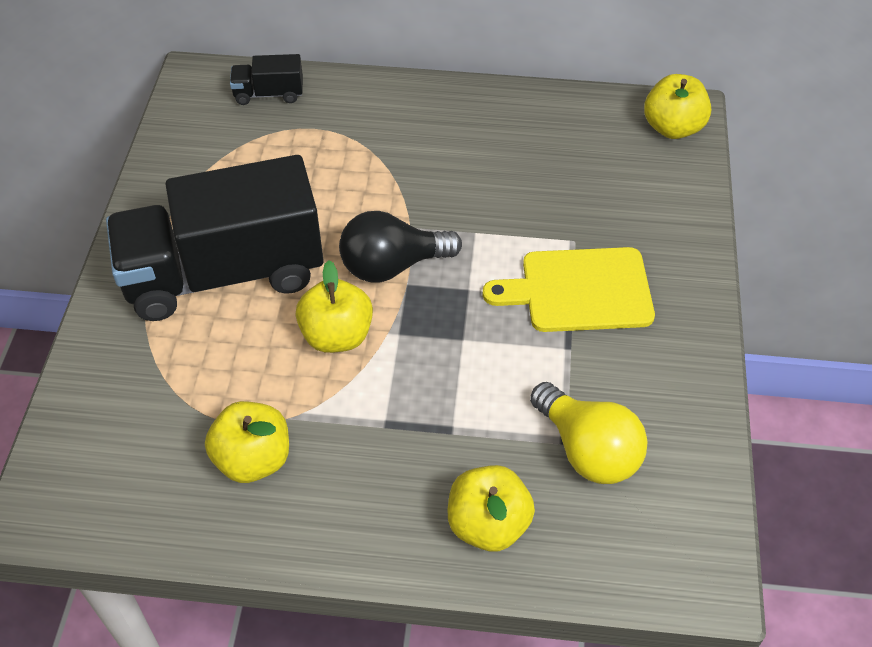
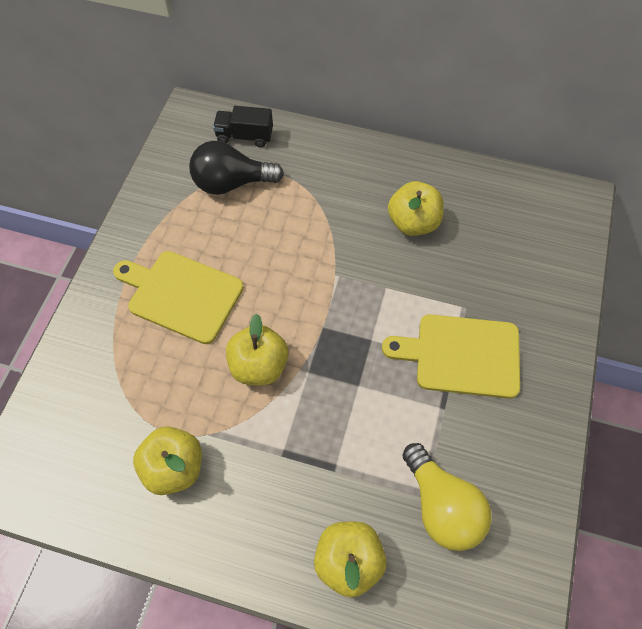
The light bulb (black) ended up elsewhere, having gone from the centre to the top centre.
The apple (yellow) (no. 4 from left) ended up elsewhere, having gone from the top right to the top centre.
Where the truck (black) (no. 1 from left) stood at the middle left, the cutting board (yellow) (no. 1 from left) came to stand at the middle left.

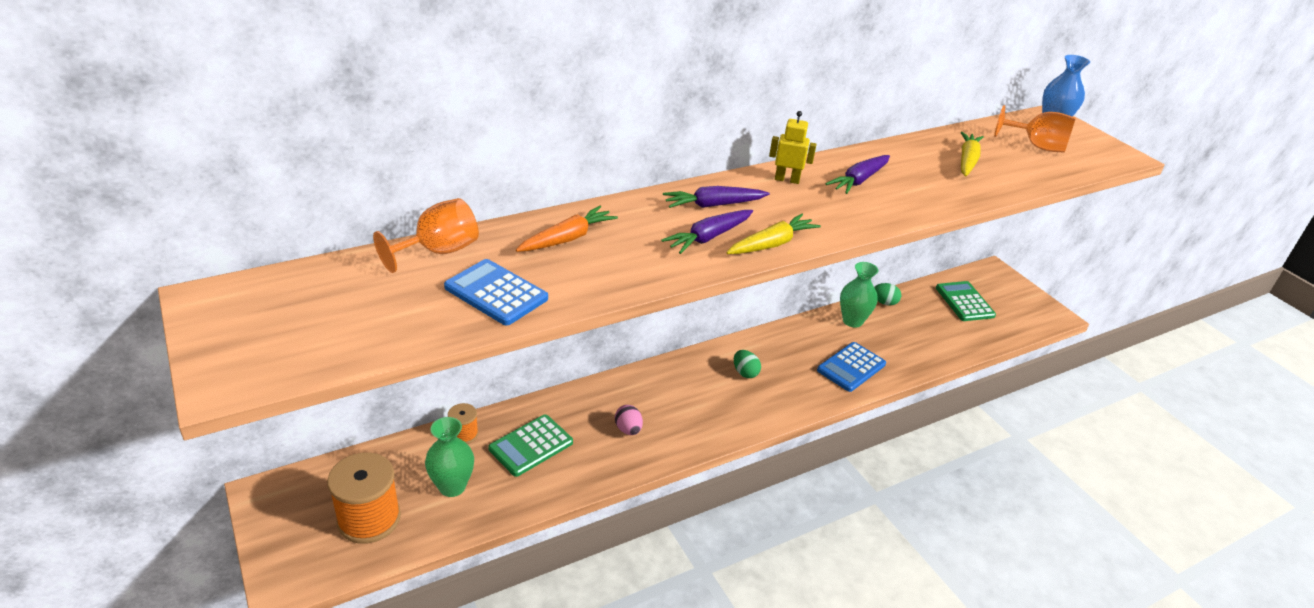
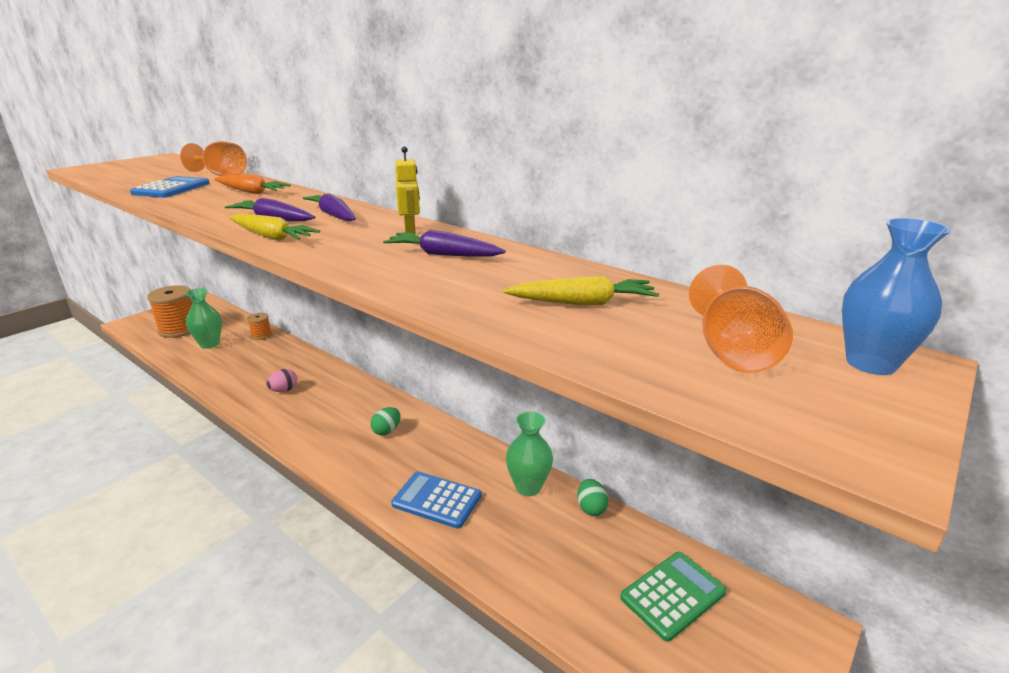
The second view lost the calculator (green) (no. 1 from left) at the bottom centre.

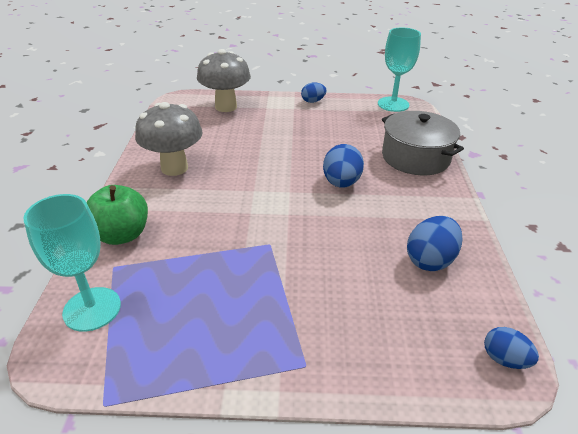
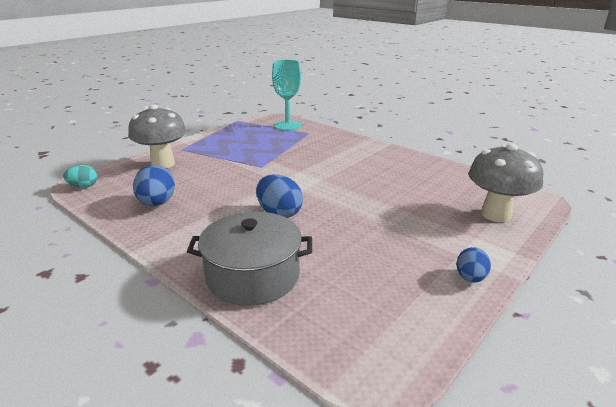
The second view lost the apple (green) at the middle left.
The second view lost the goblet (turquoise) (no. 2 from left) at the top right.
The mushroom (grey) (no. 1 from left) ended up elsewhere, having gone from the top left to the middle left.
What was the egg (blue) (no. 4 from left) at the bottom right turned into the egg (turquoise) at the middle left.

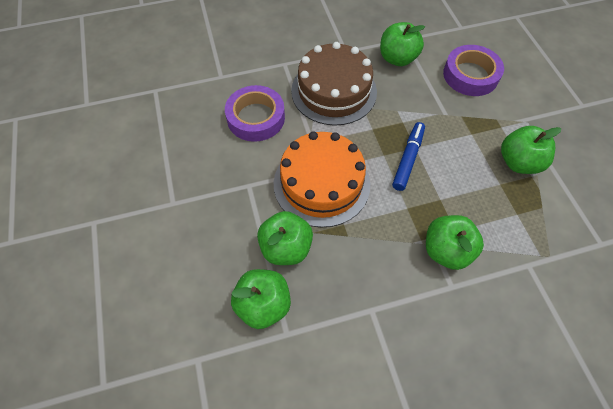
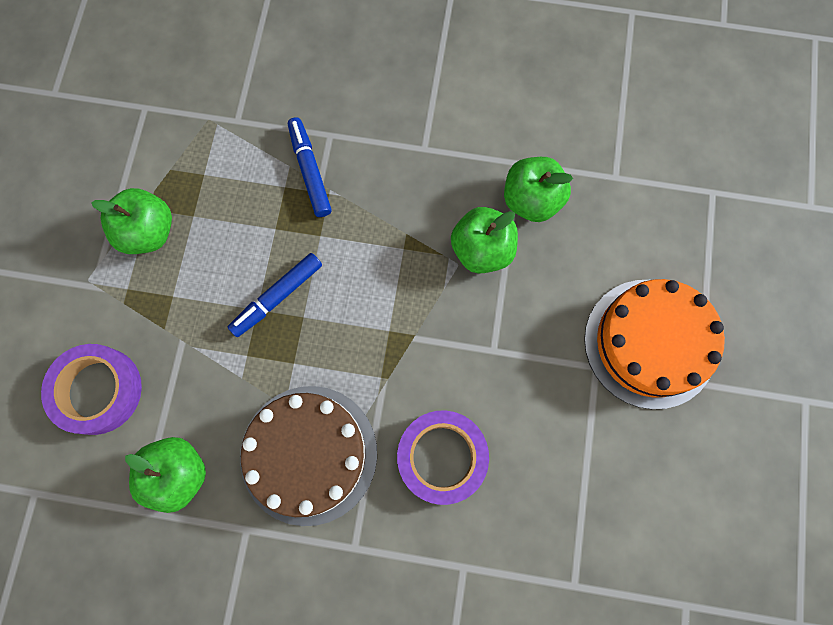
The cake (orange) ended up elsewhere, having gone from the centre to the middle right.
Where the apple (green) (no. 4 from left) stood at the middle right, the marker (blue) (no. 2 from left) came to stand at the top centre.

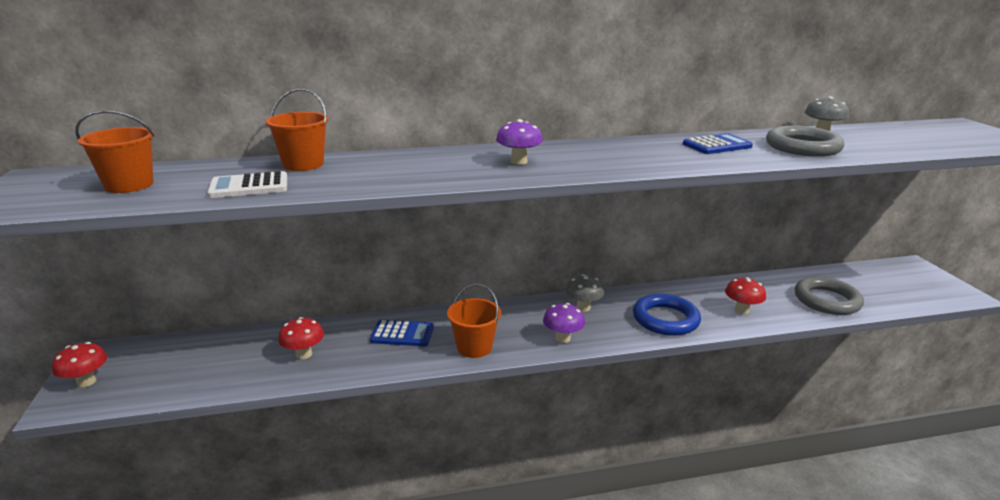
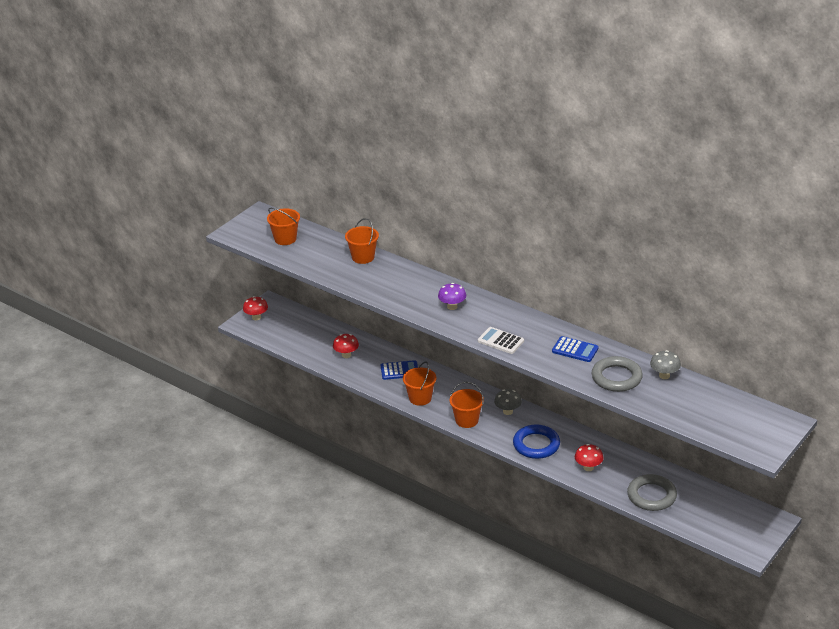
The calculator (white) ended up elsewhere, having gone from the middle left to the centre.
Where the mushroom (purple) (no. 2 from left) stood at the centre, the bucket (orange) (no. 4 from left) came to stand at the centre.
The calculator (blue) (no. 1 from left) at the centre ended up facing another way, 60 degrees counterclockwise from before.

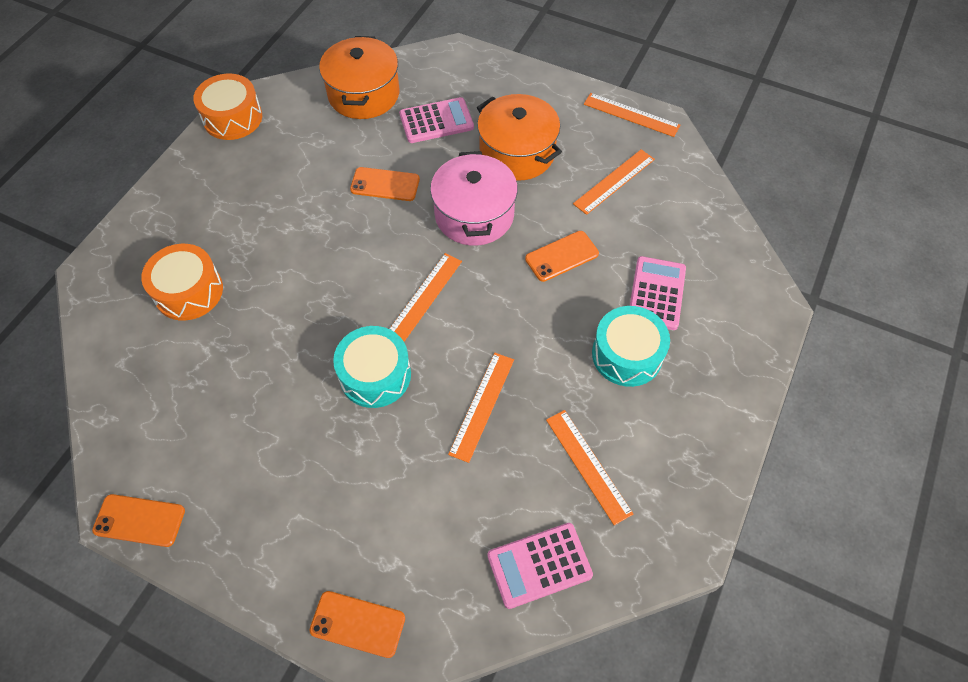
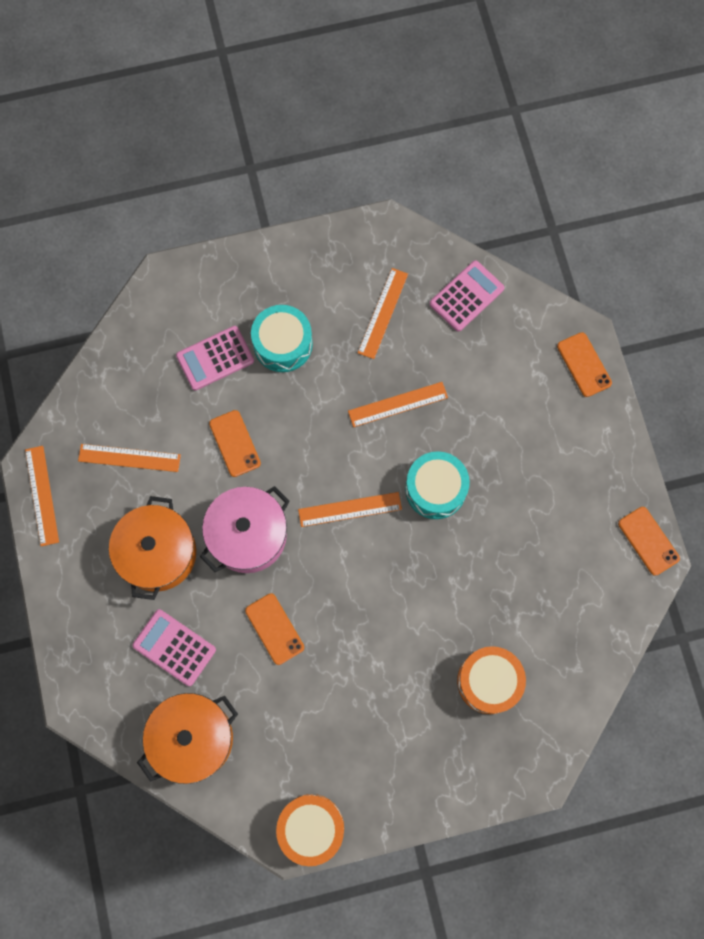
The calculator (pink) (no. 2 from left in the first image) at the bottom centre ended up facing another way, 75 degrees counterclockwise from before.
The phone (orange) (no. 4 from left in the first image) at the centre ended up facing another way, 45 degrees clockwise from before.

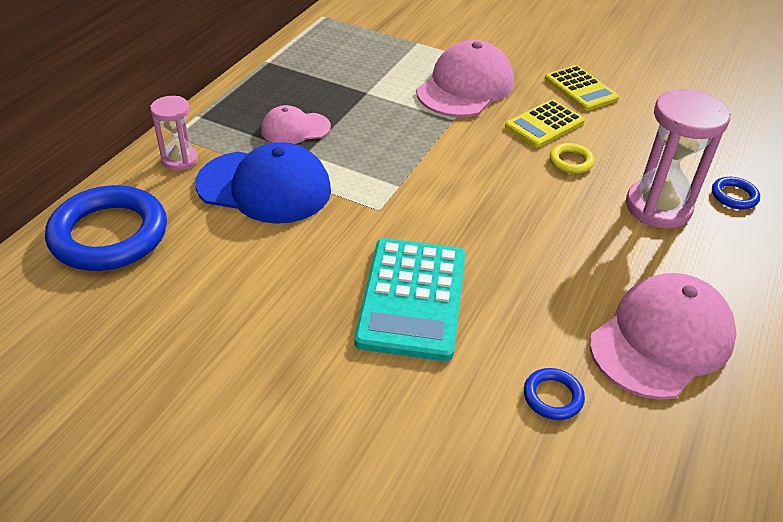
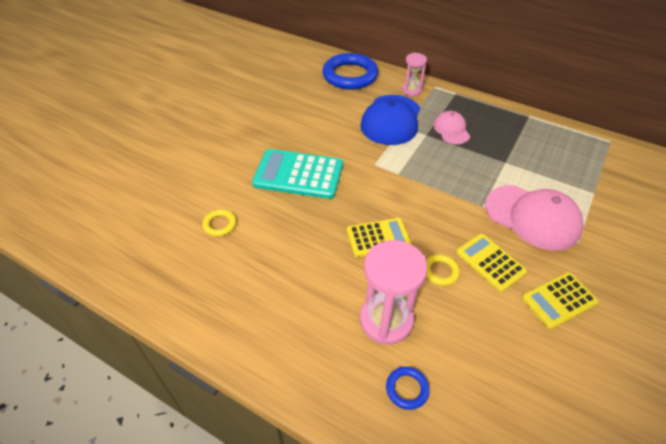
The second view lost the cap (pink) (no. 3 from left) at the middle right.
The second view gained the calculator (yellow) (no. 1 from left) at the centre.
What was the ring (blue) (no. 2 from left) at the bottom right turned into the ring (yellow) (no. 1 from left) at the middle left.

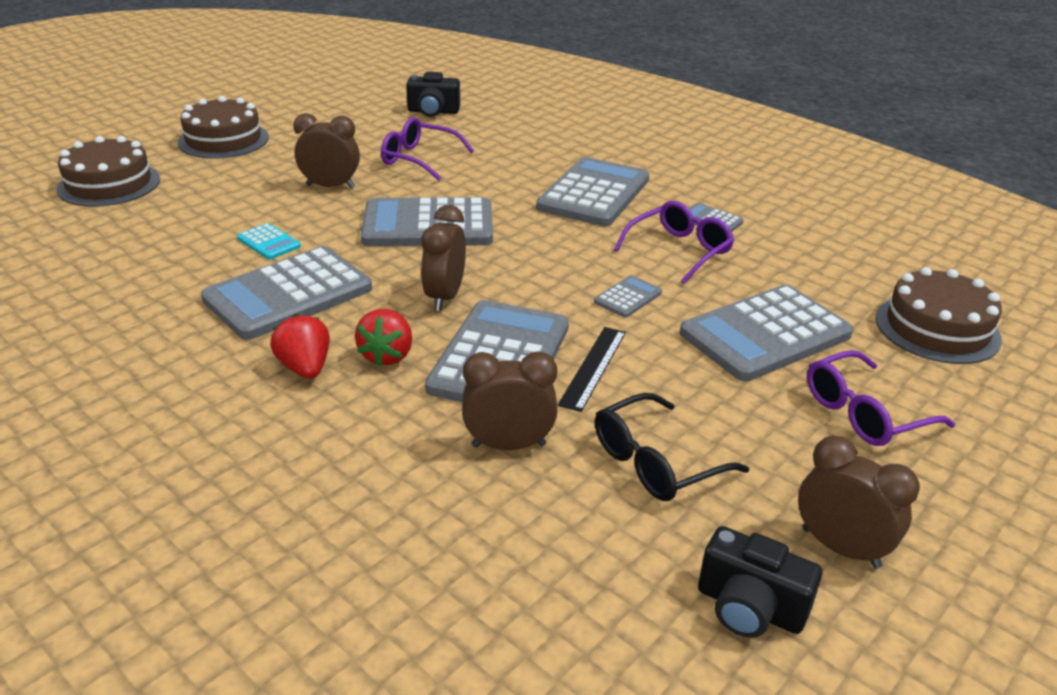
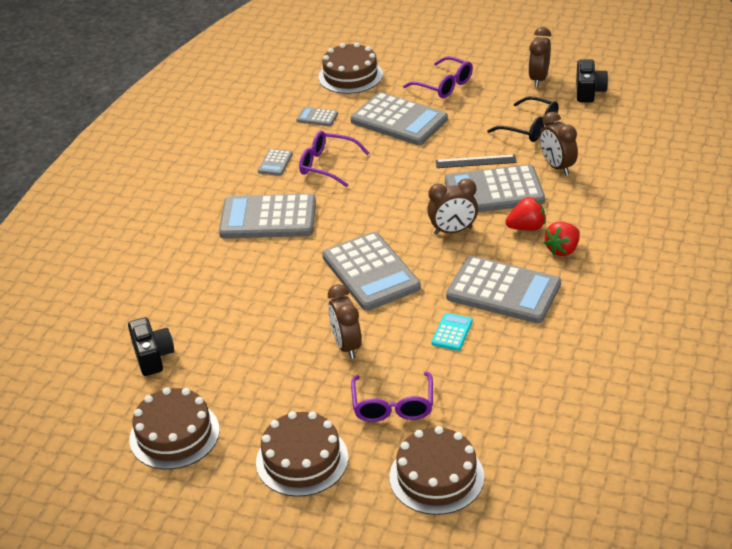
The second view gained the cake (brown) (no. 1 from left) at the bottom left.
The glasses (purple) (no. 1 from left in the first image) ended up elsewhere, having gone from the top centre to the bottom centre.
The calculator (grey) (no. 5 from left in the first image) ended up elsewhere, having gone from the centre to the top centre.

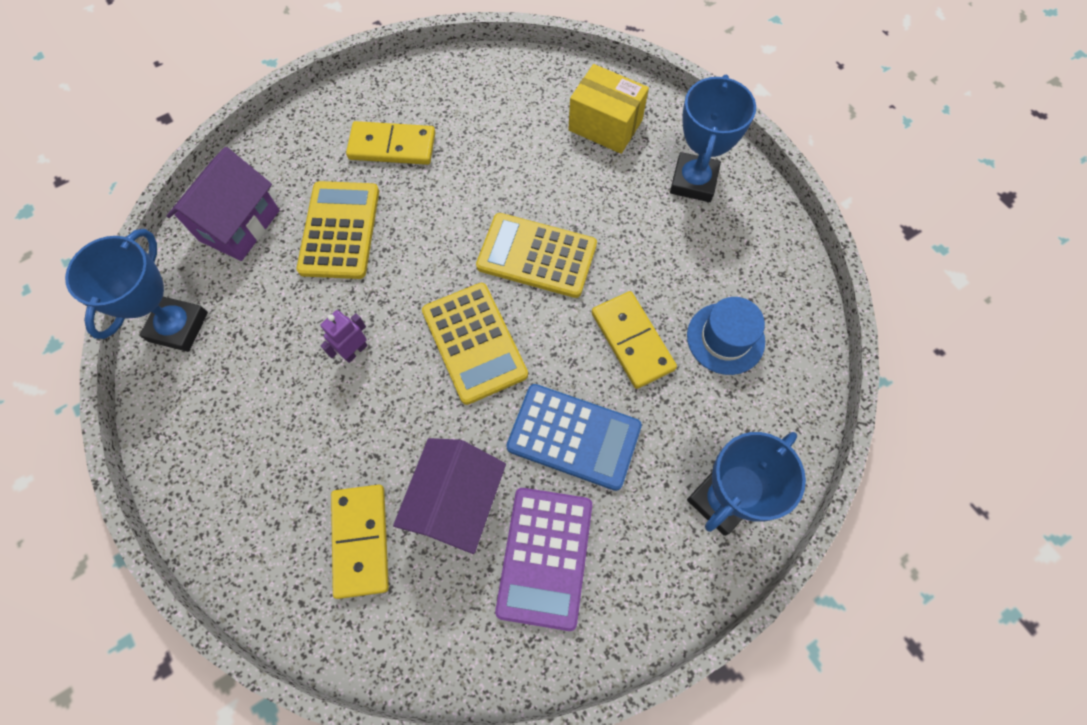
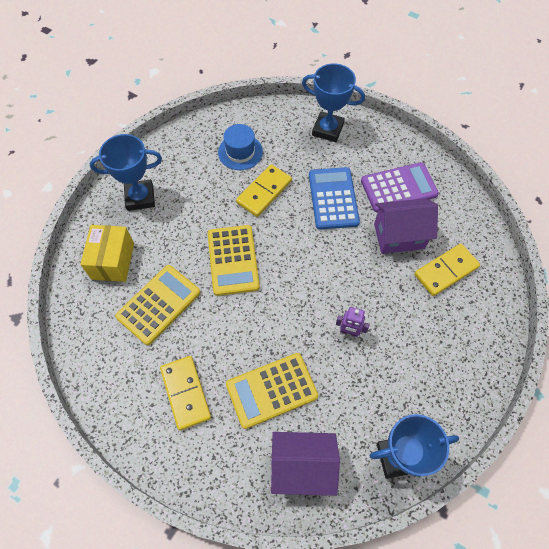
The calculator (yellow) (no. 2 from left in the first image) ended up elsewhere, having gone from the centre to the middle left.

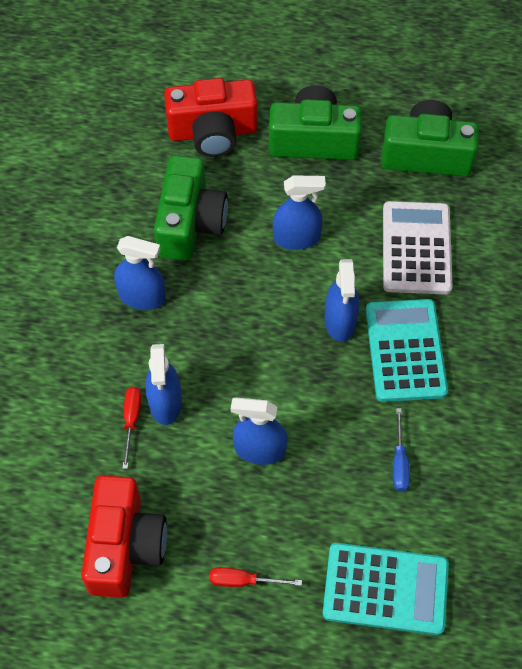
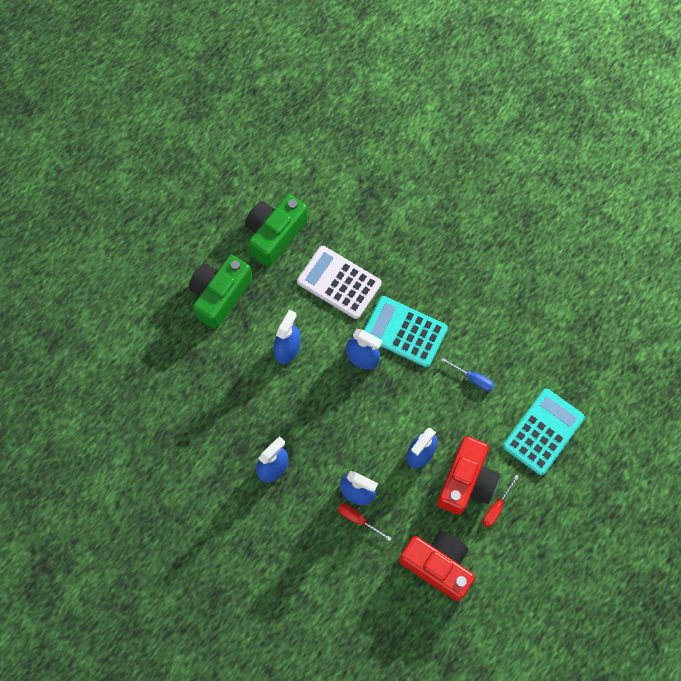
The second view lost the camera (green) (no. 1 from left) at the top centre.
The camera (red) (no. 2 from left) ended up elsewhere, having gone from the top centre to the bottom right.

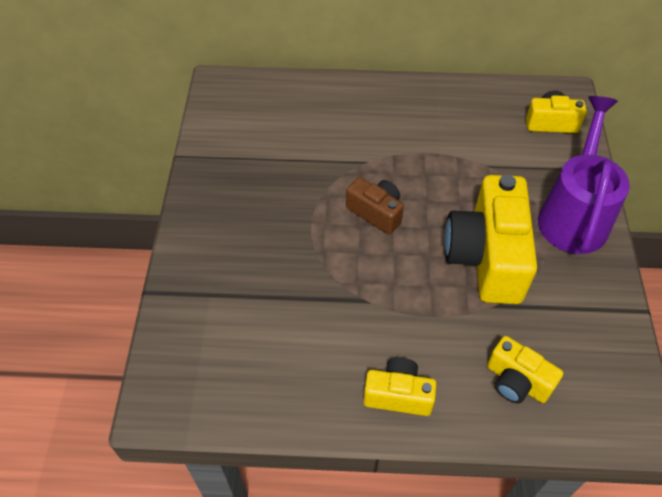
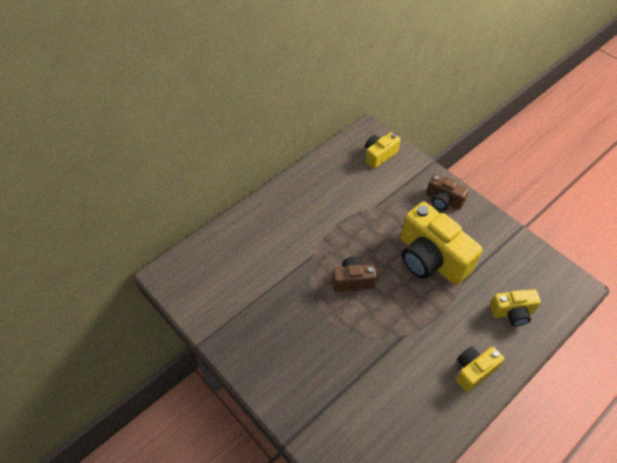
Where the watering can (purple) stood at the middle right, the camera (brown) (no. 2 from left) came to stand at the middle right.

